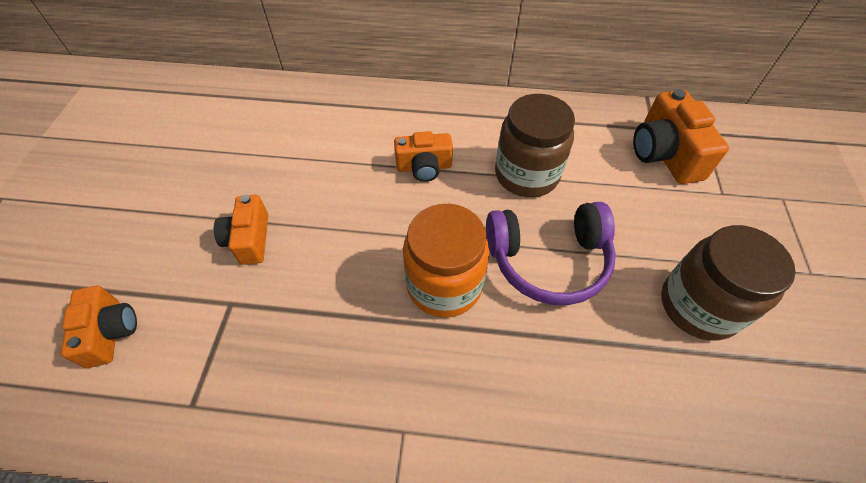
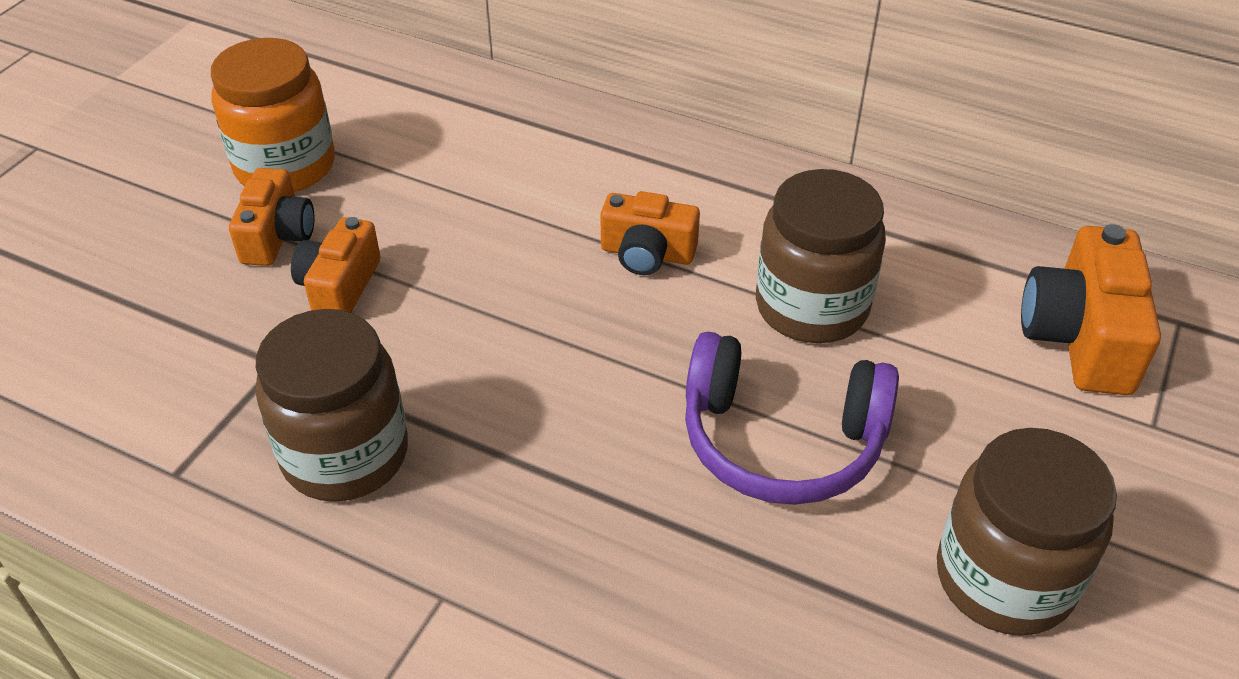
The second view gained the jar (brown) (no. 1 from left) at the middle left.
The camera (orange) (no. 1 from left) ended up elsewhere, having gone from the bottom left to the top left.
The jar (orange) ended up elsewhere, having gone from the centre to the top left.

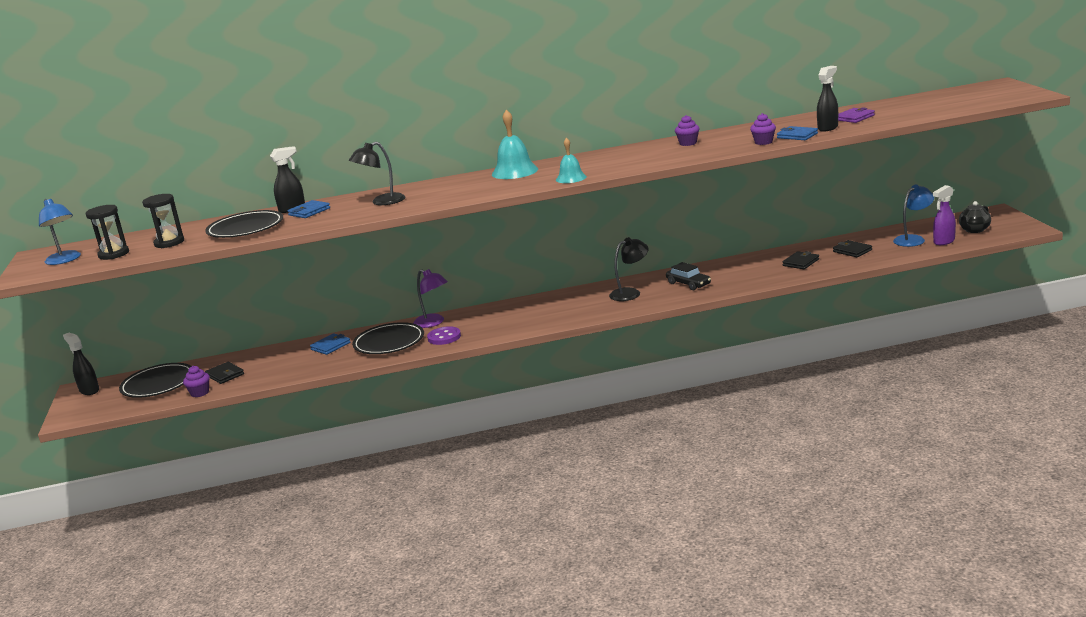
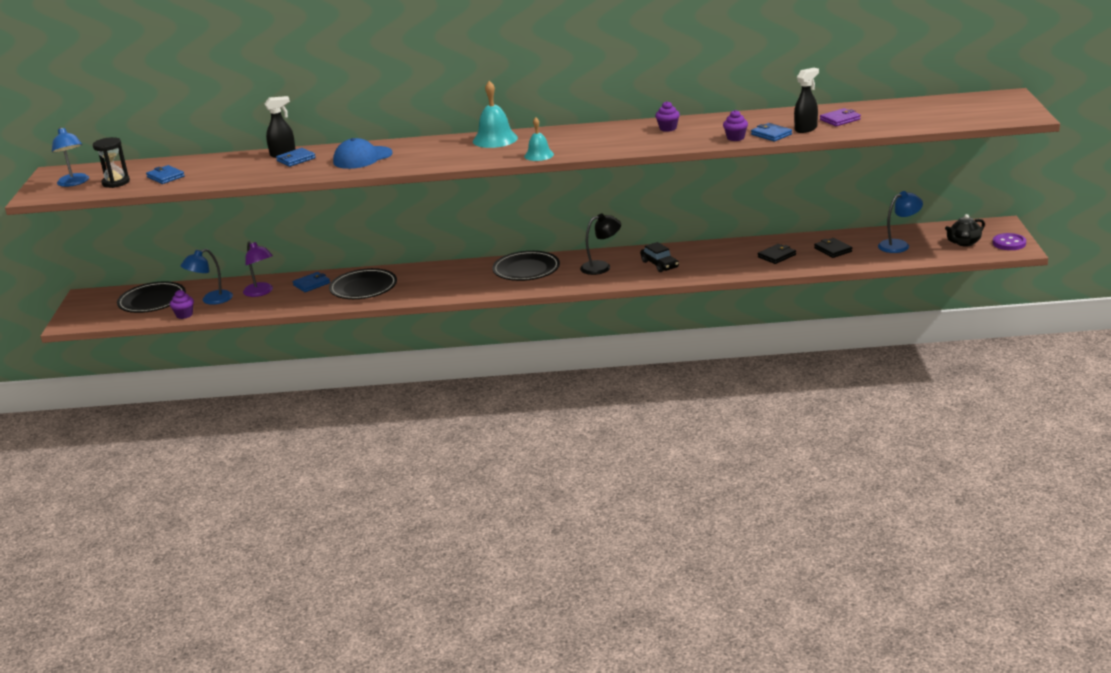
The second view lost the spray bottle (black) (no. 1 from left) at the middle left.
The second view lost the spray bottle (purple) at the middle right.
The plate (black) (no. 2 from left in the first image) ended up elsewhere, having gone from the middle left to the centre.
The lamp (purple) ended up elsewhere, having gone from the centre to the middle left.
The button (purple) ended up elsewhere, having gone from the centre to the middle right.
Where the hourglass (black) (no. 2 from left) stood at the middle left, the wallet (blue) (no. 1 from left) came to stand at the top left.
Where the wallet (black) (no. 1 from left) stood at the middle left, the lamp (blue) (no. 2 from left) came to stand at the middle left.
Where the lamp (black) (no. 1 from left) stood at the top centre, the cap (blue) came to stand at the top left.

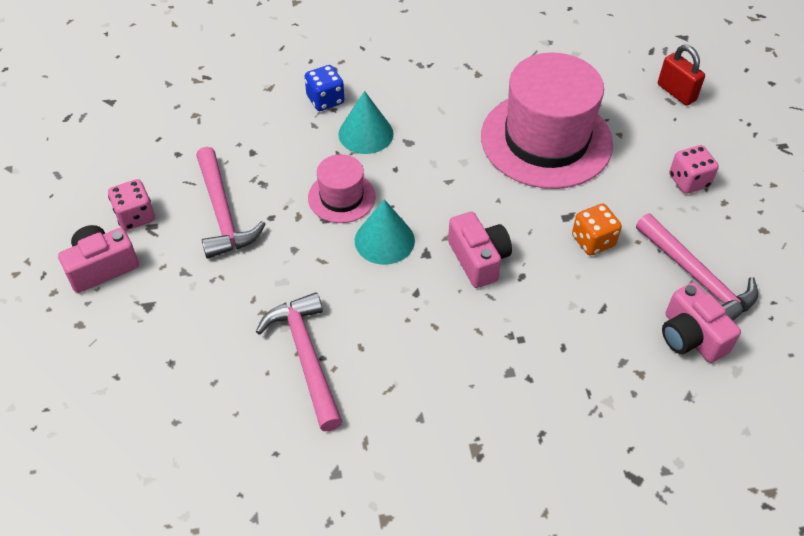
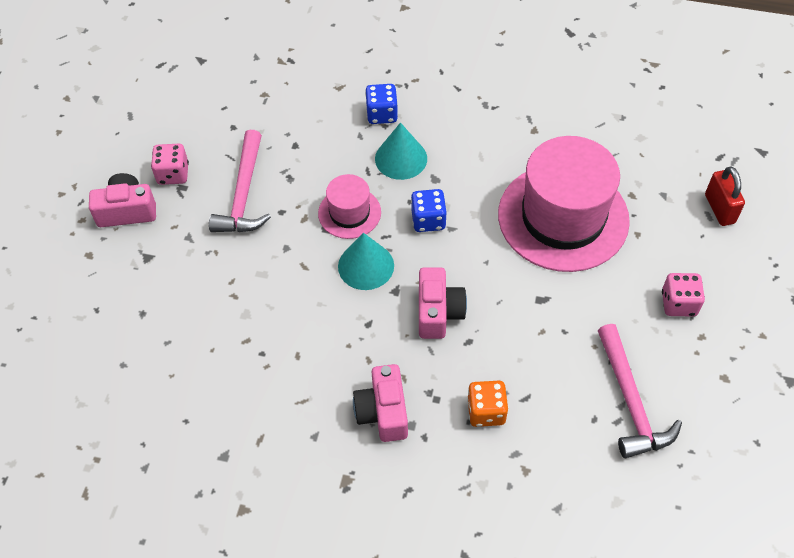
The second view lost the hammer (pink) (no. 2 from left) at the bottom centre.
The second view gained the dice (blue) (no. 2 from left) at the centre.
The dice (orange) ended up elsewhere, having gone from the middle right to the bottom centre.
The camera (pink) (no. 3 from left in the first image) ended up elsewhere, having gone from the middle right to the bottom centre.

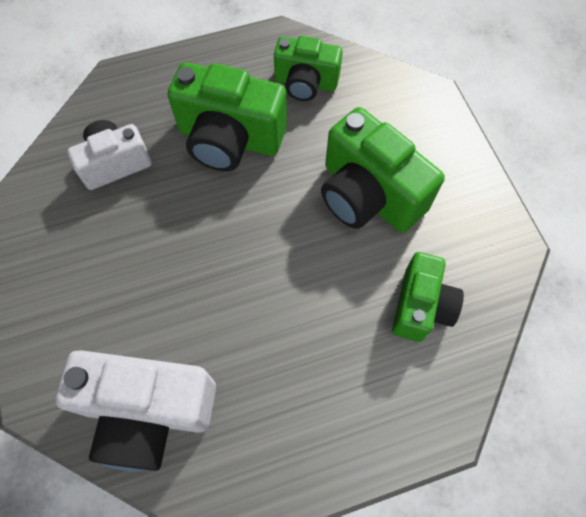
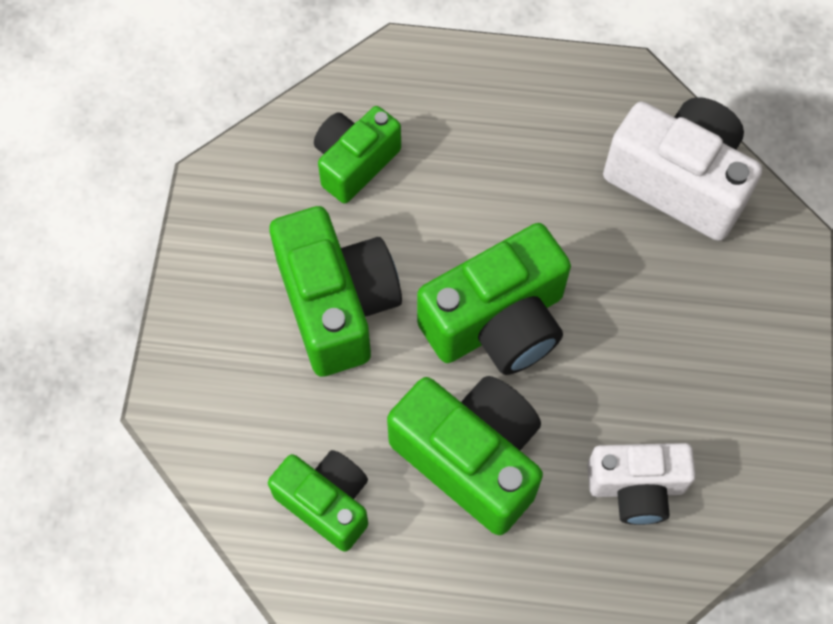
The second view gained the camera (green) (no. 5 from left) at the centre.

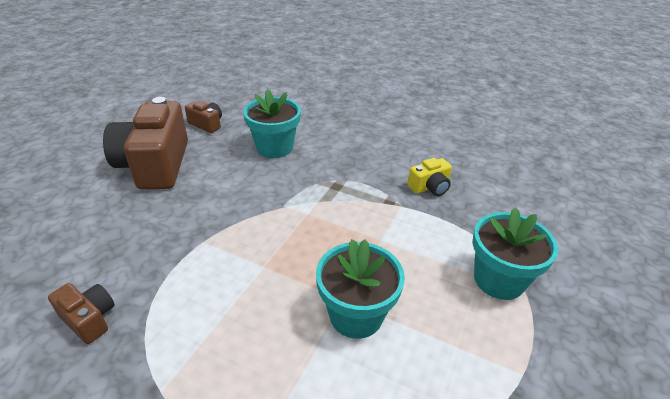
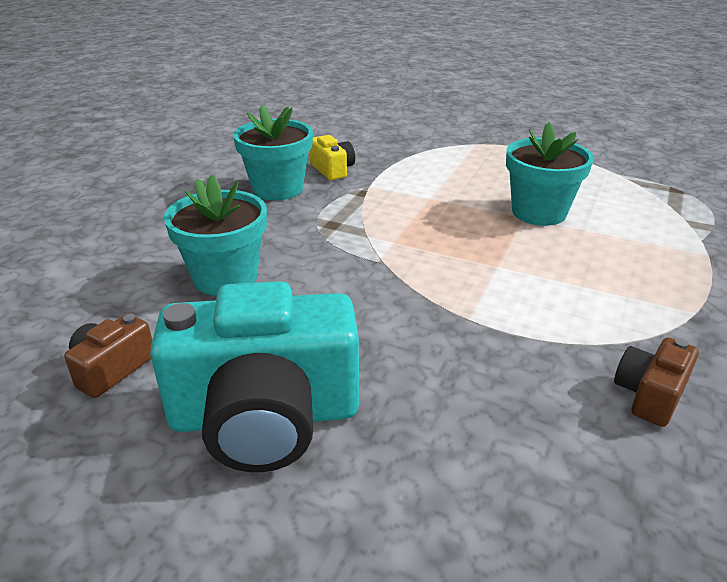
The flower pot (turquoise) (no. 3 from left in the first image) ended up elsewhere, having gone from the middle right to the top centre.
What was the camera (brown) (no. 2 from left) at the middle left turned into the camera (turquoise) at the centre.

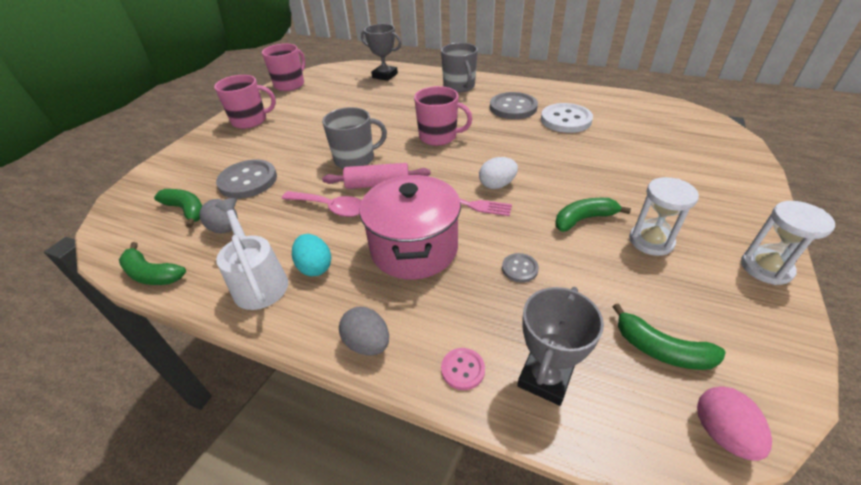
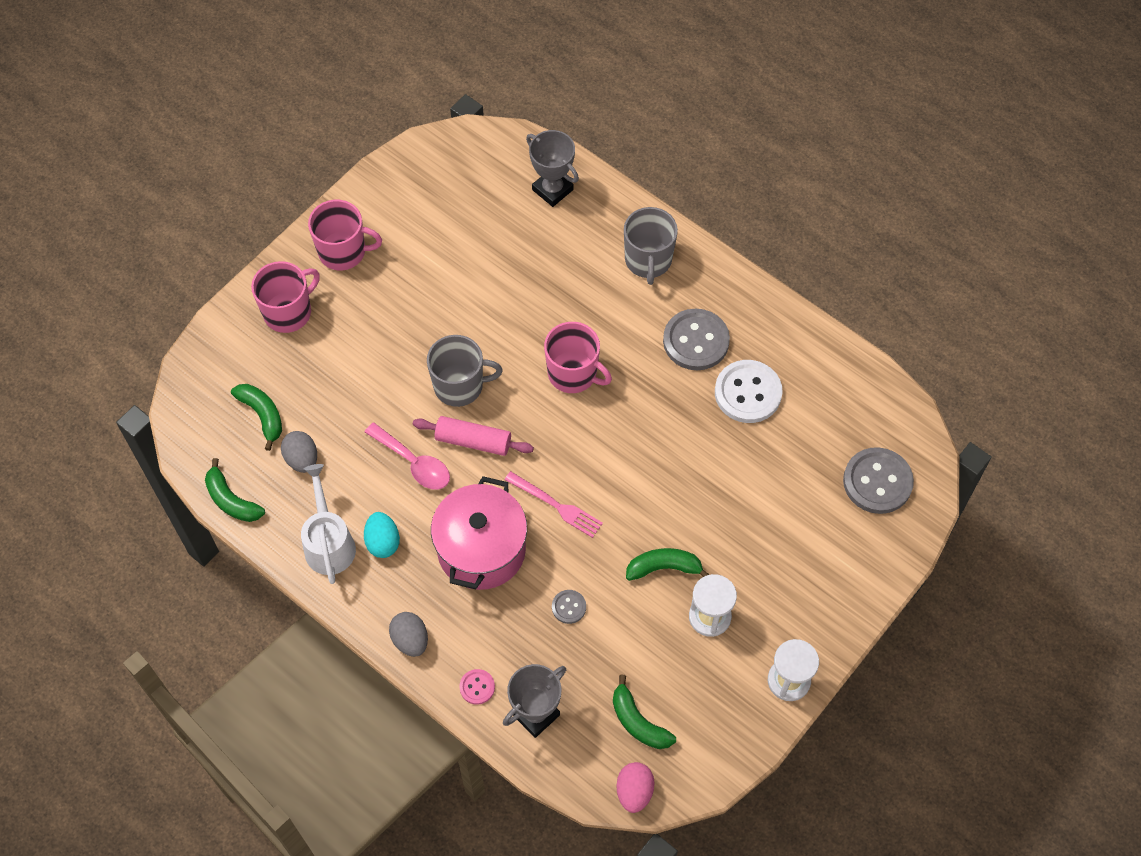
The second view lost the egg (white) at the centre.
The button (grey) (no. 1 from left in the first image) ended up elsewhere, having gone from the middle left to the middle right.
The mug (pink) (no. 2 from left in the first image) ended up elsewhere, having gone from the top left to the middle left.

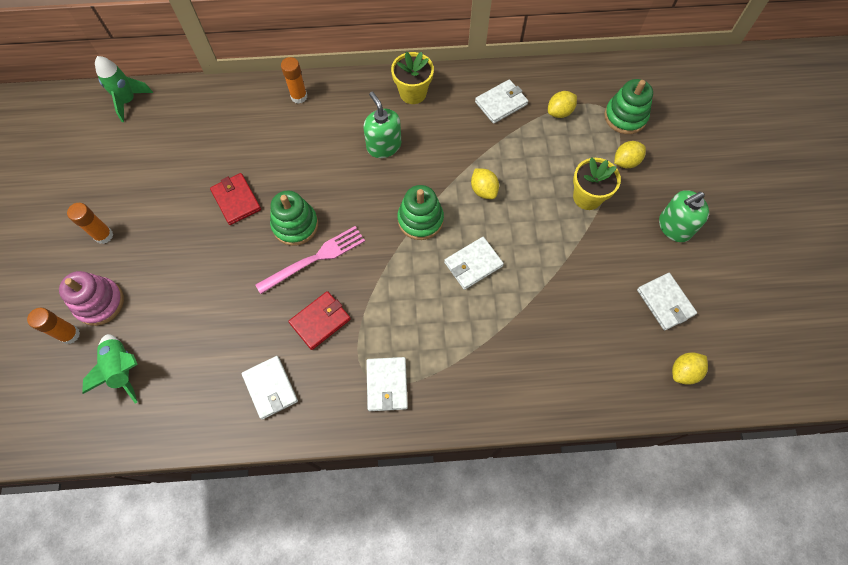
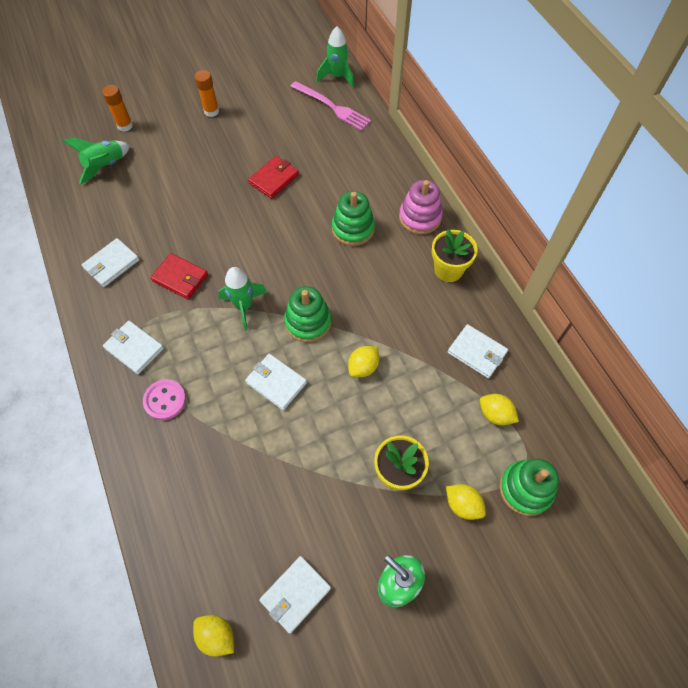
The second view lost the glue stick (orange) (no. 3 from left) at the top centre.
The second view lost the soap dispenser (green) (no. 1 from left) at the top centre.
The second view gained the button (pink) at the middle left.
The second view gained the rocket (green) (no. 2 from left) at the centre.
The stacking toy (pink) ended up elsewhere, having gone from the middle left to the top centre.
The fork (pink) ended up elsewhere, having gone from the centre to the top centre.
The stacking toy (green) (no. 1 from left in the first image) ended up elsewhere, having gone from the centre to the top centre.
The wallet (white) (no. 2 from left) at the bottom centre ended up facing another way, 60 degrees clockwise from before.

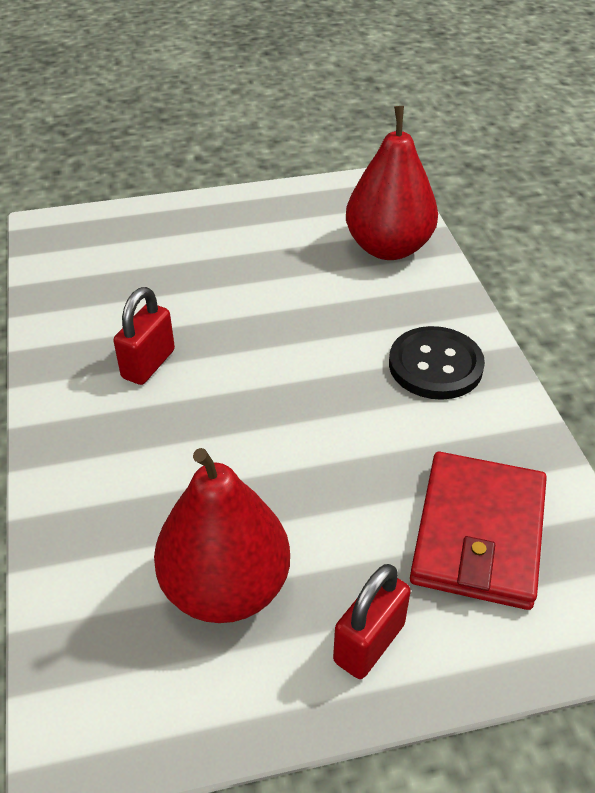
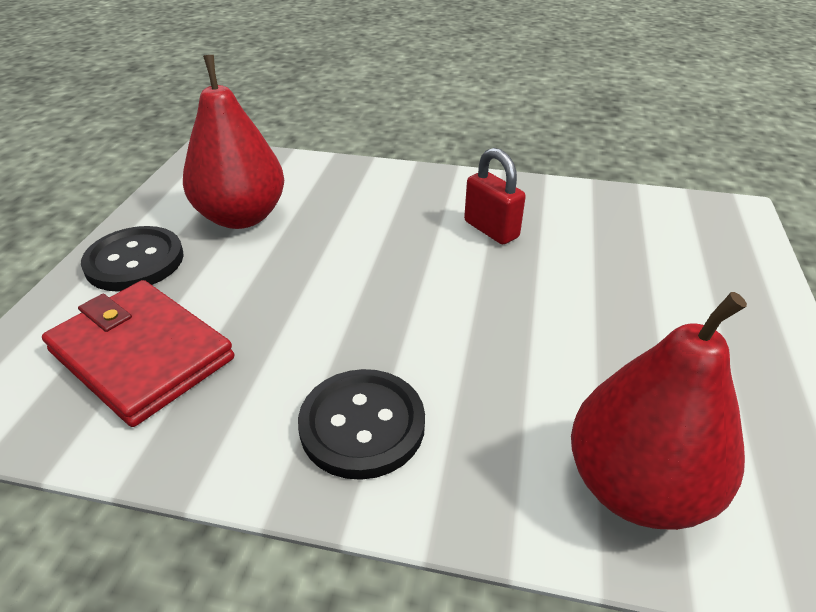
Where the padlock (red) (no. 2 from left) stood at the bottom centre, the button (black) (no. 1 from left) came to stand at the middle left.

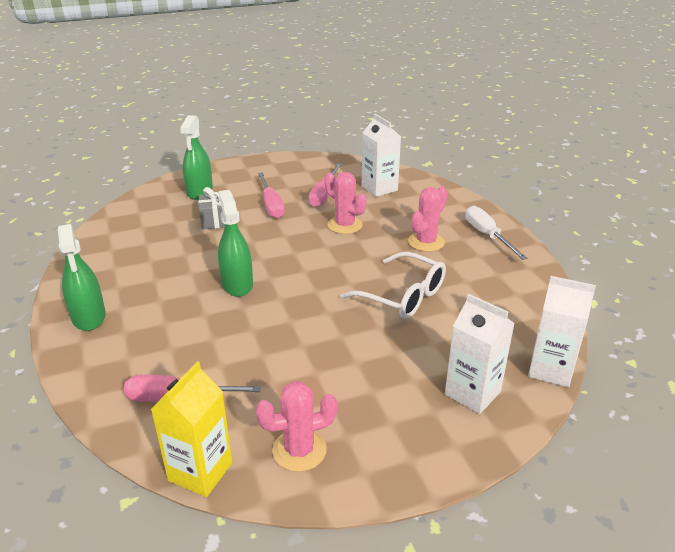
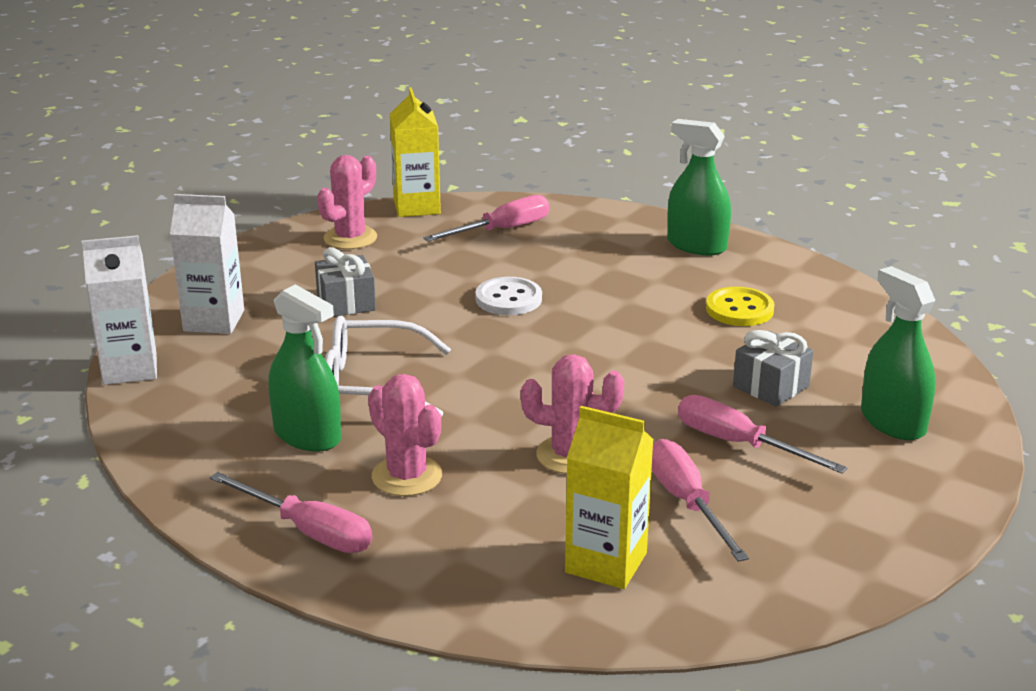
The second view gained the gift (grey) (no. 1 from left) at the middle left.
The second view gained the button (white) at the centre.
The second view gained the button (yellow) at the middle right.
The spray bottle (green) (no. 3 from left in the first image) ended up elsewhere, having gone from the centre to the middle left.
What was the carton (white) (no. 1 from left) at the top centre turned into the carton (yellow) (no. 2 from left) at the bottom centre.
What was the screwdriver (white) at the middle right turned into the screwdriver (pink) (no. 1 from left) at the bottom left.
The cactus (pink) (no. 3 from left in the first image) at the centre ended up facing another way, 45 degrees counterclockwise from before.

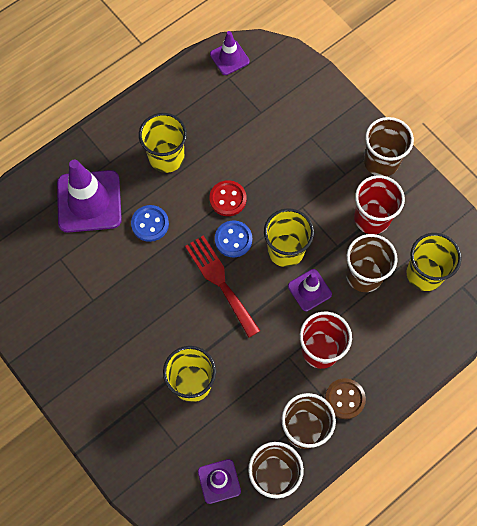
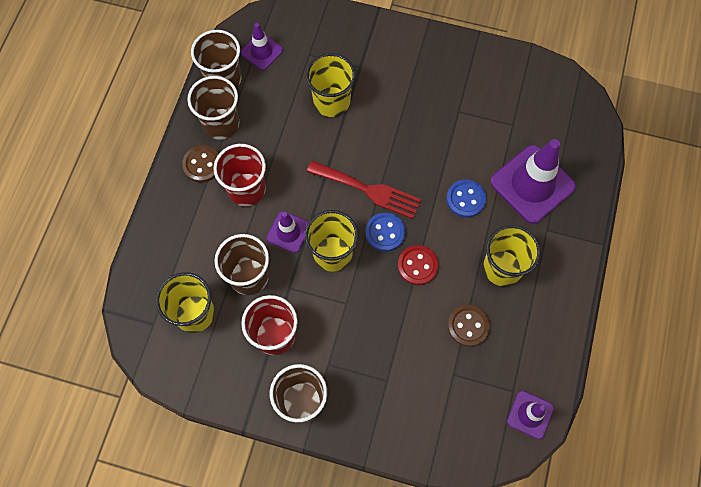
The second view gained the button (brown) (no. 2 from left) at the bottom right.

